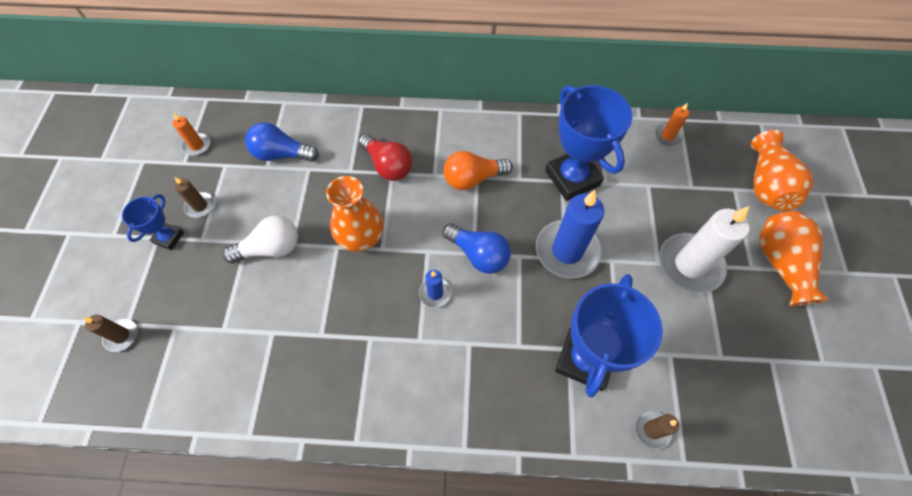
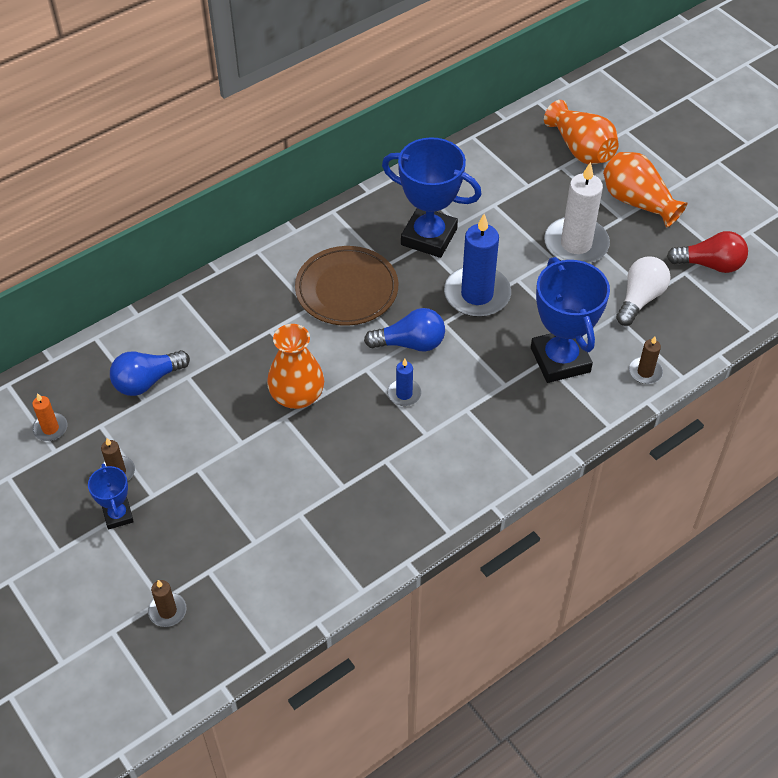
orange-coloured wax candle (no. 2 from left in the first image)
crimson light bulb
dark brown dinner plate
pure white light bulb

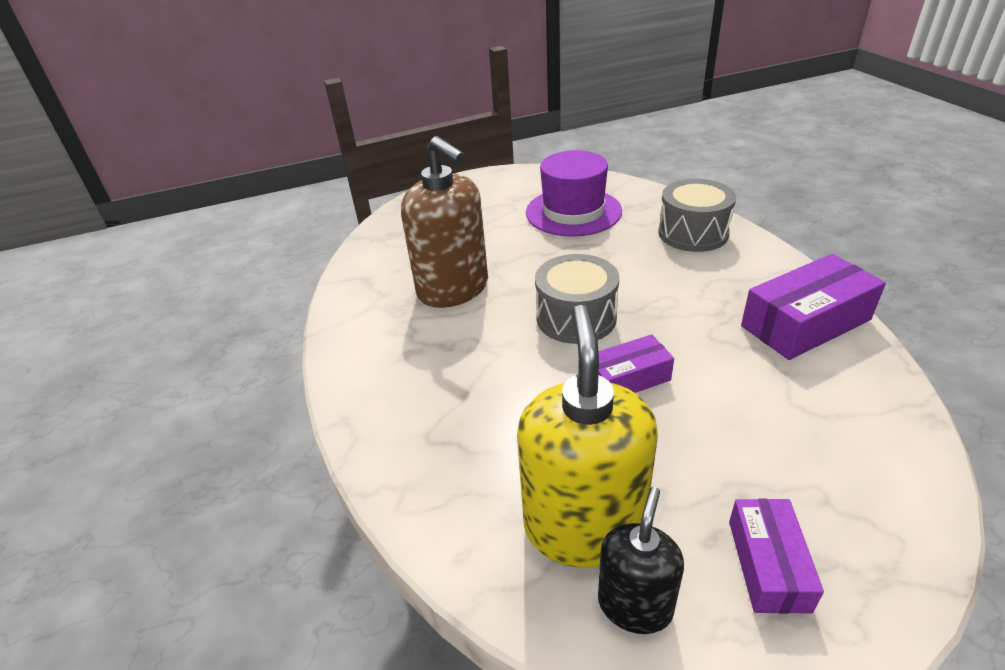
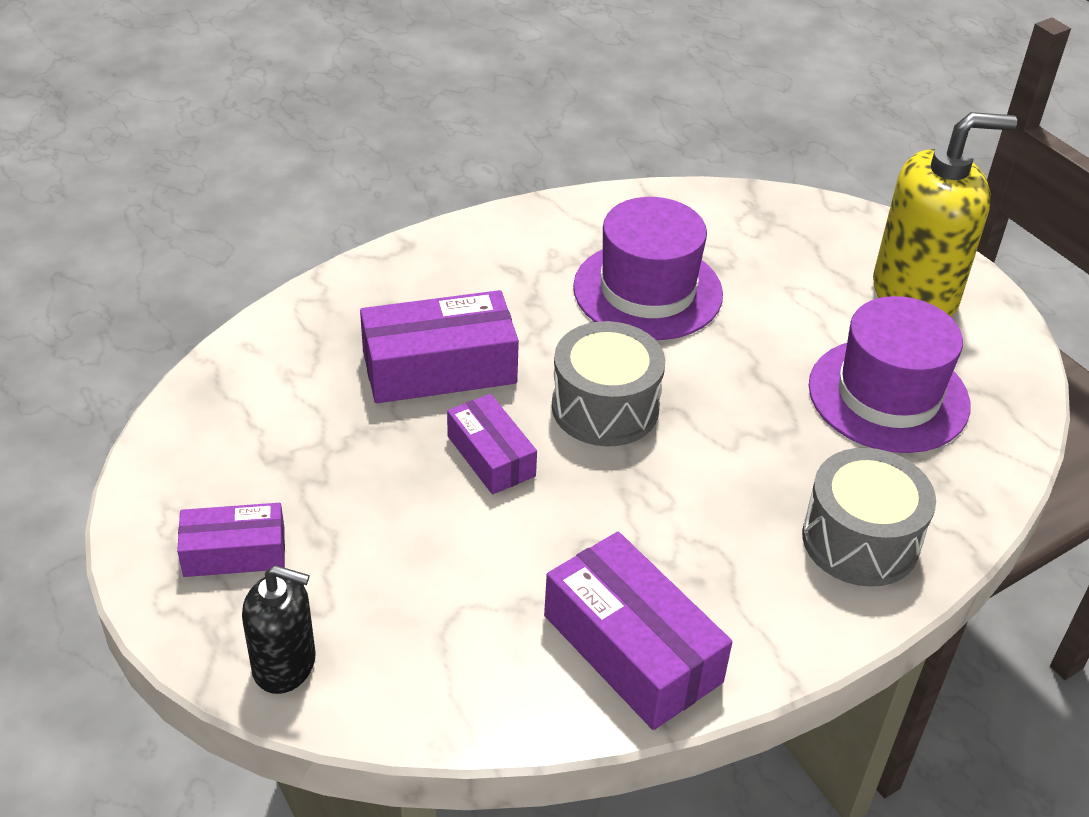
purple tall hat (no. 1 from left)
golden pump bottle
ebony pump bottle
purple package (no. 2 from left)

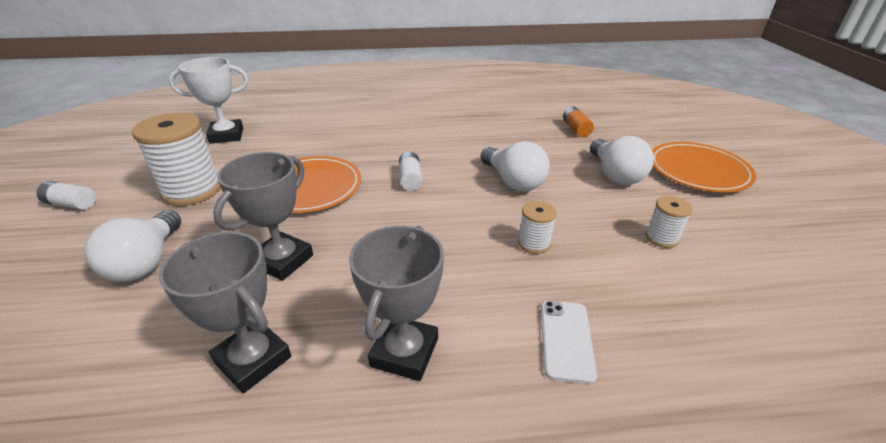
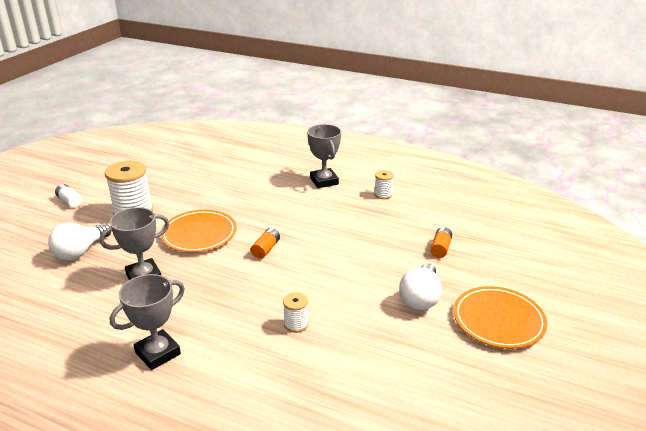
pure white prize cup
pure white light bulb (no. 2 from left in the first image)
orange-coloured battery (no. 1 from left)
pure white reel of thread (no. 3 from left)
gray prize cup (no. 3 from left)
pure white phone

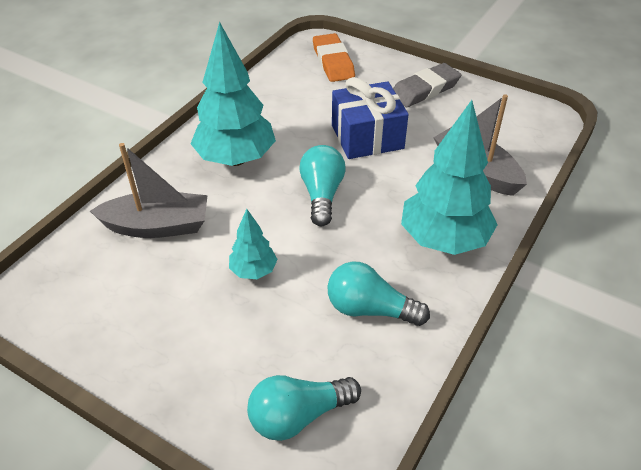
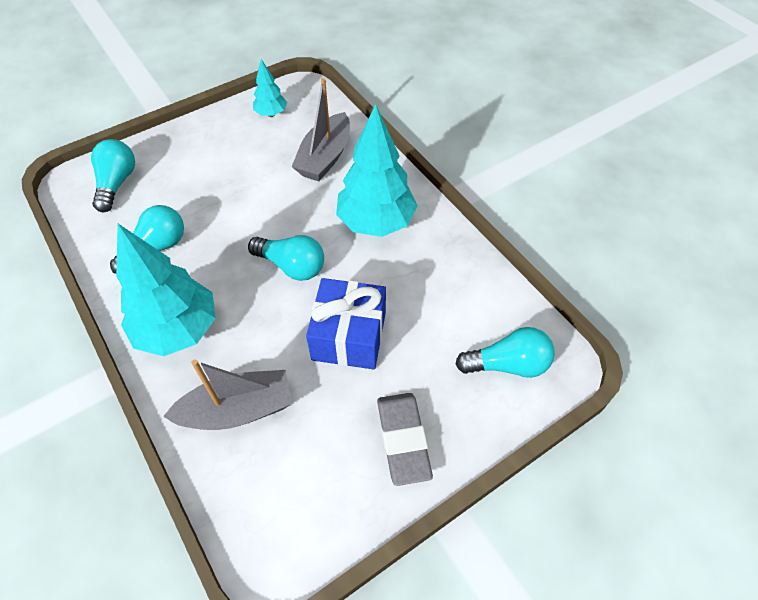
aqua light bulb (no. 4 from left)
aqua fir tree (no. 2 from left)

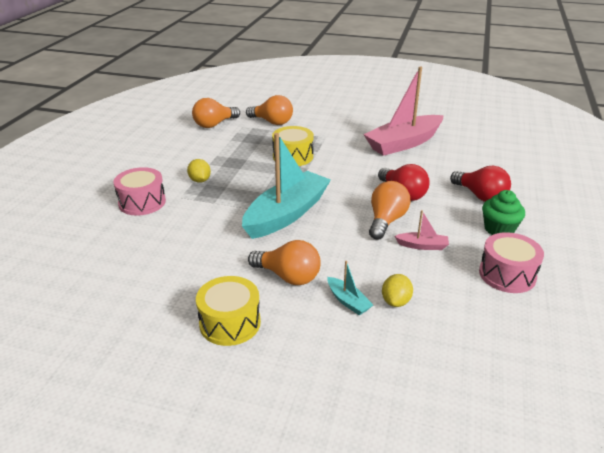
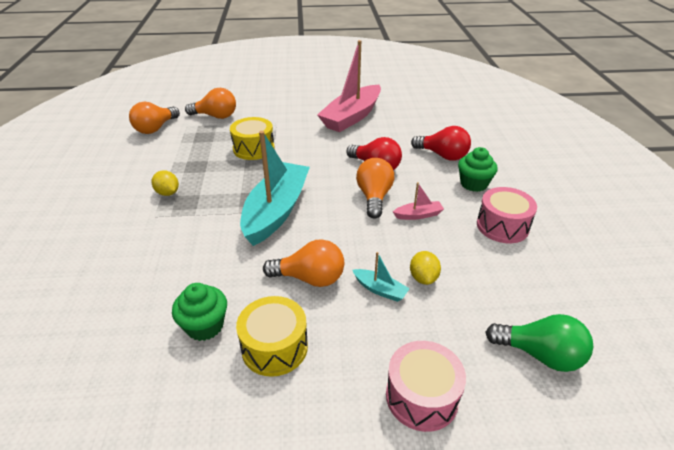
pink drum (no. 1 from left)
leaf-green muffin (no. 1 from left)
leaf-green light bulb

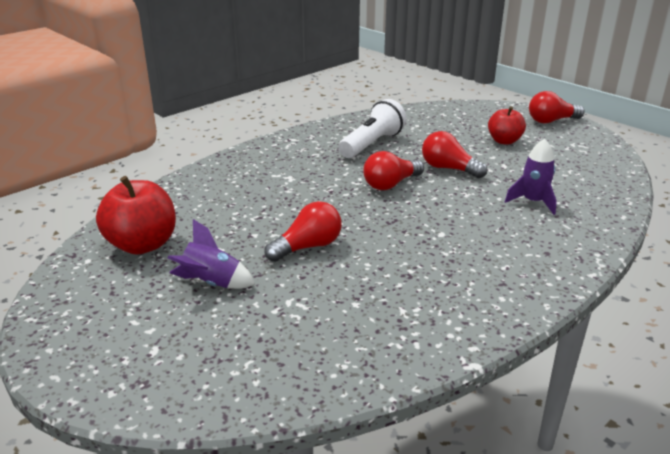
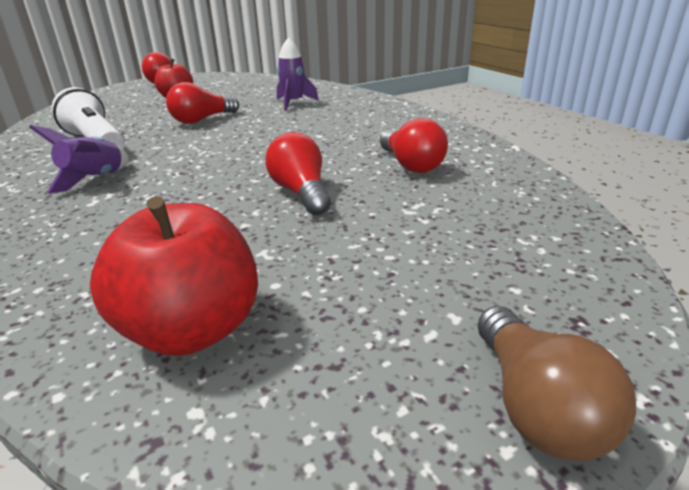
crimson light bulb (no. 4 from left)
purple toy rocket (no. 1 from left)
dark brown light bulb

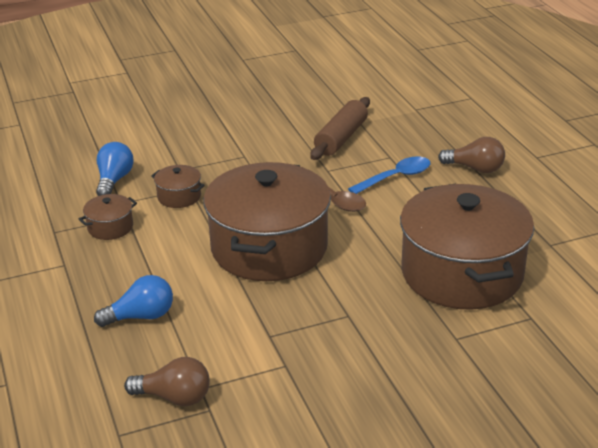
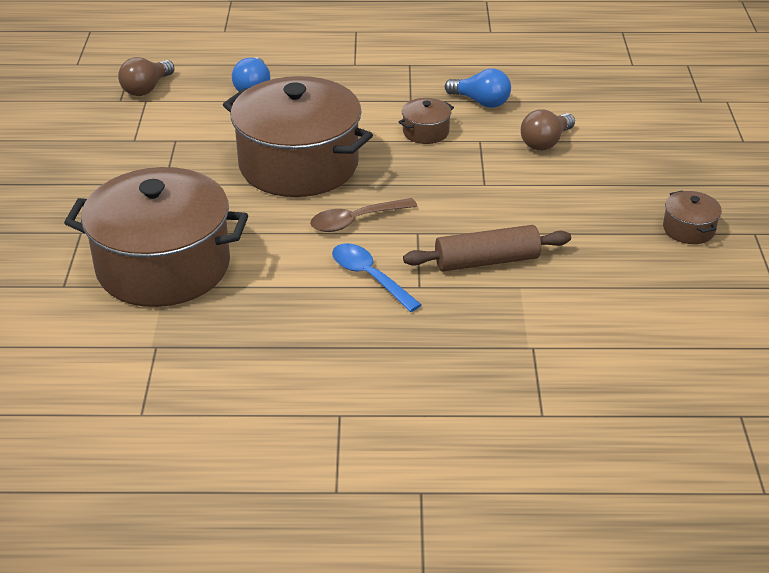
dark brown rolling pin
dark brown light bulb (no. 2 from left)
cobalt teaspoon
dark brown cooking pot (no. 4 from left)

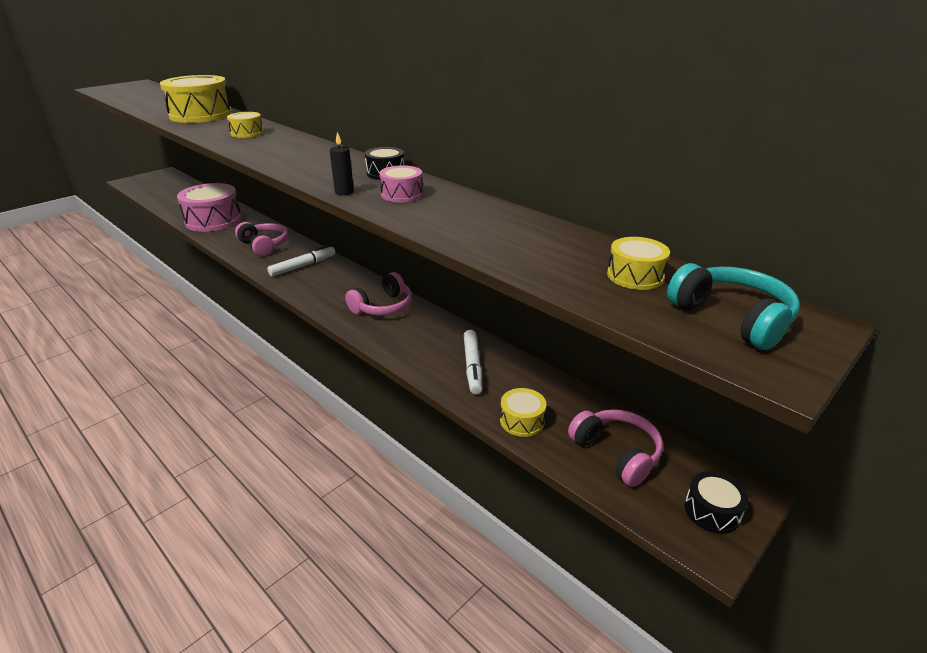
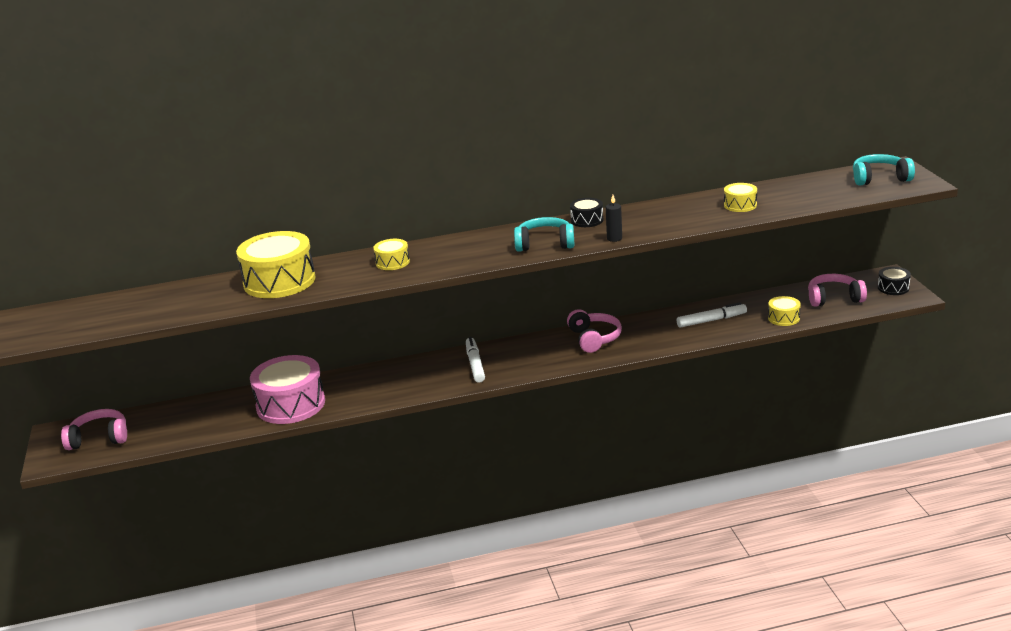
pink drum (no. 2 from left in the first image)
pink headset (no. 1 from left)
golden drum (no. 3 from left)
pure white marker pen (no. 2 from left)
aqua headset (no. 1 from left)

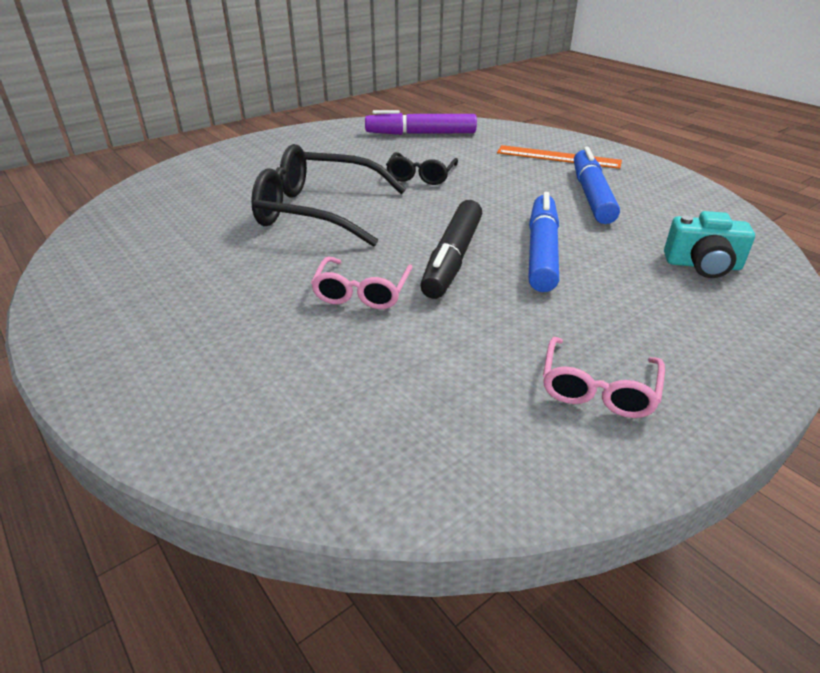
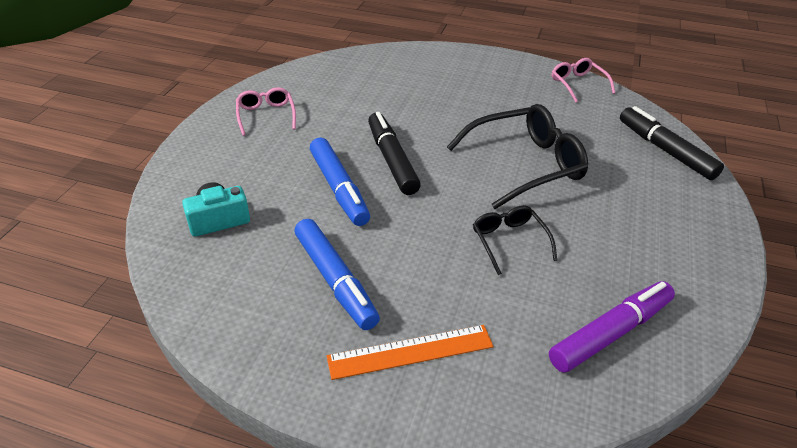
pink spectacles (no. 2 from left)
ebony marker pen (no. 2 from left)

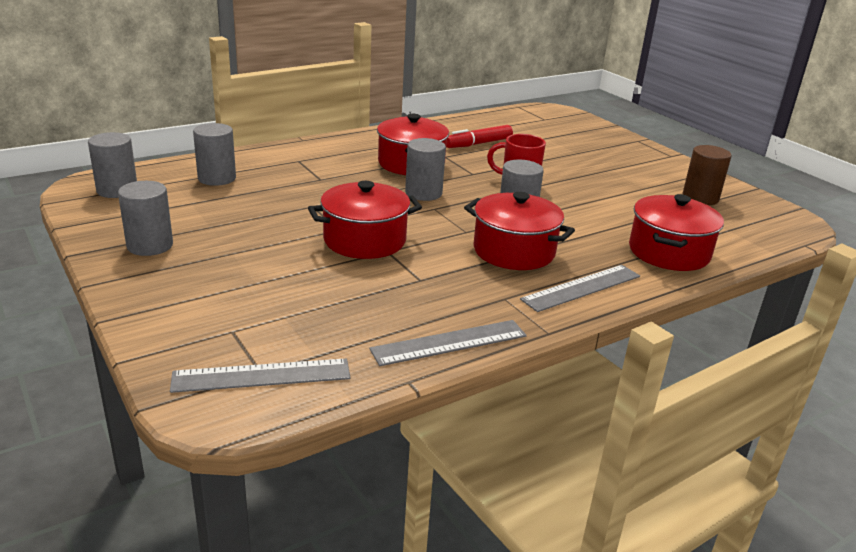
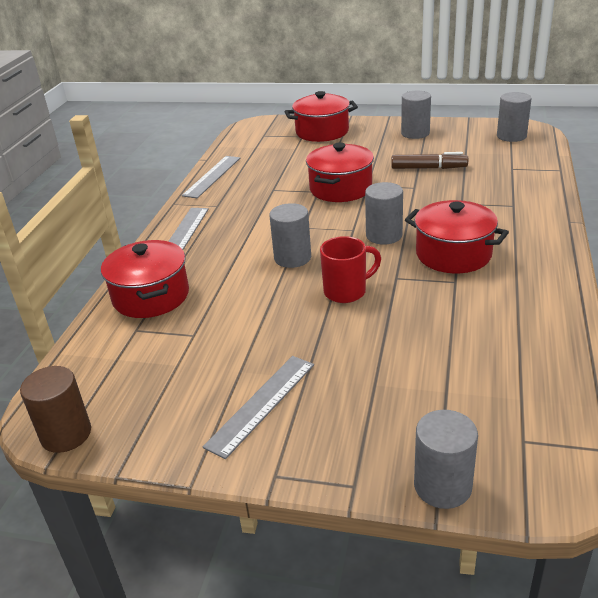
gray cylinder (no. 4 from left)
crimson marker pen
dark brown cylinder
crimson cooking pot (no. 2 from left)
gray measuring stick (no. 3 from left)
dark brown marker pen

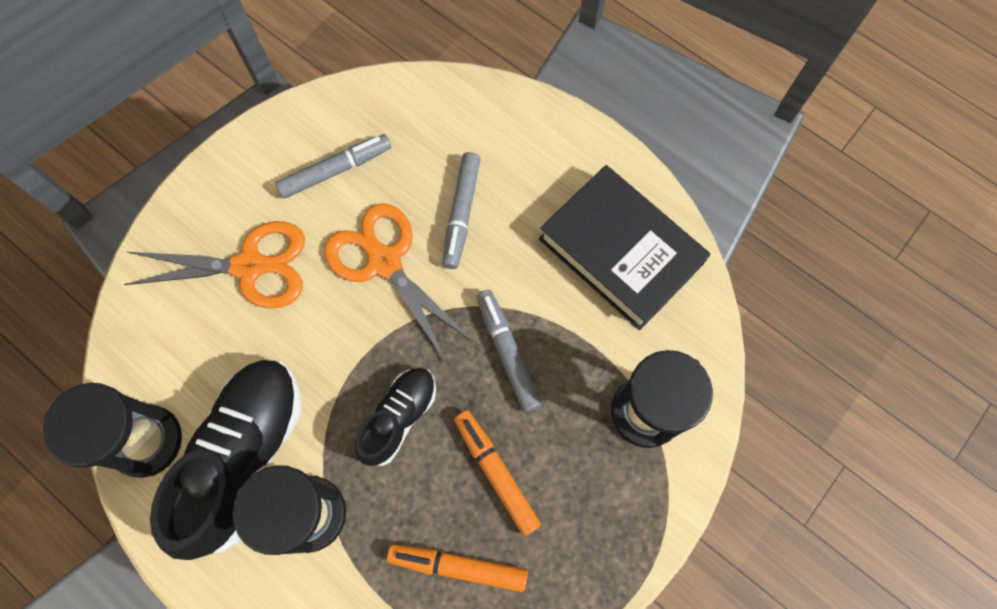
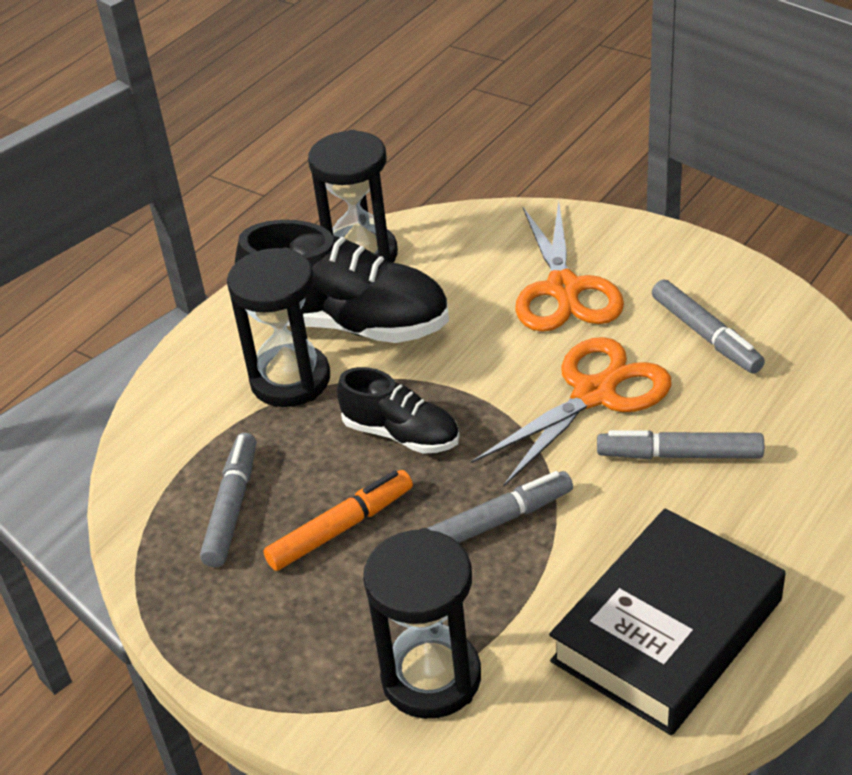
gray marker pen (no. 1 from left)

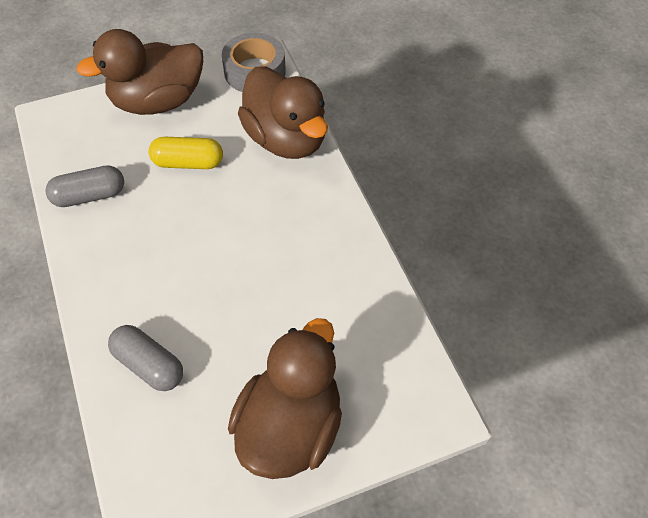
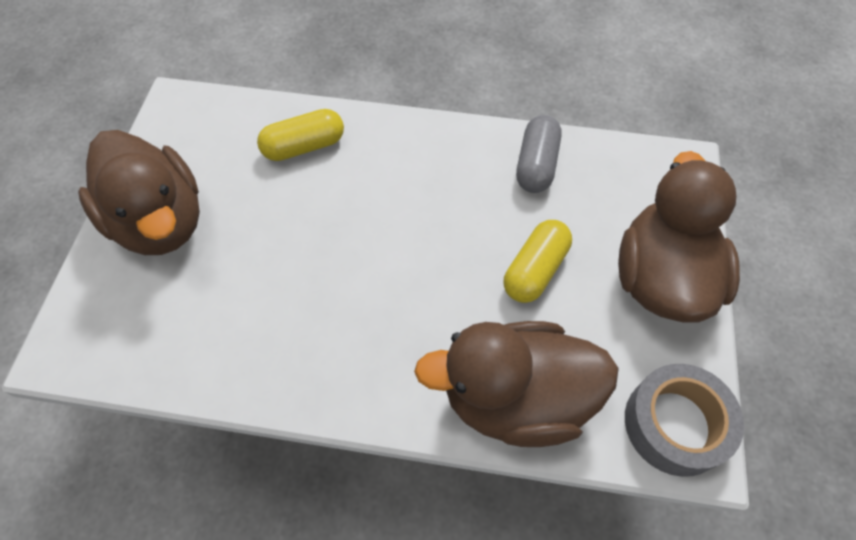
golden pill shape (no. 1 from left)

